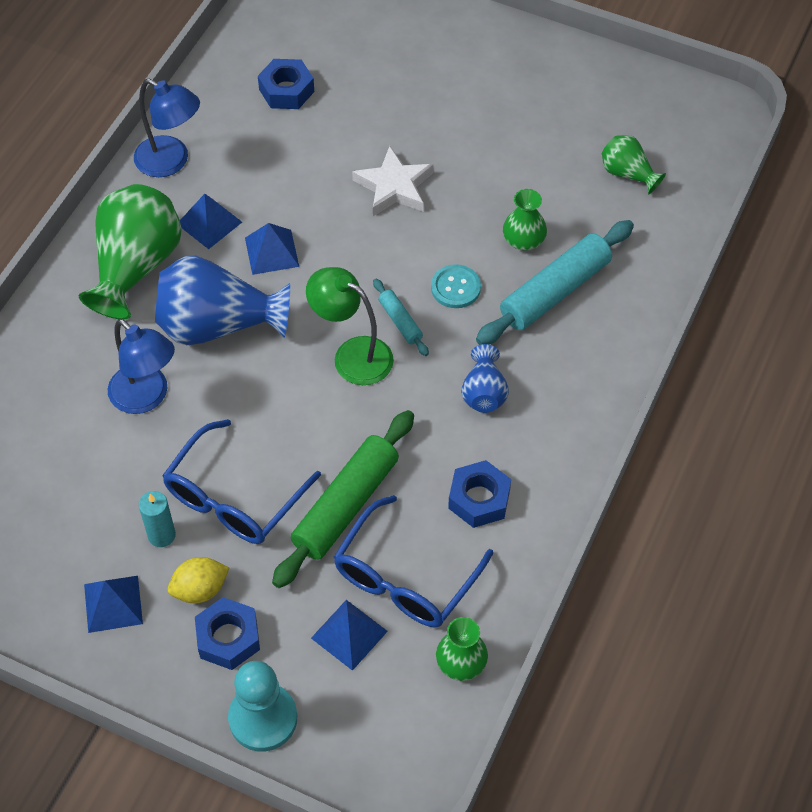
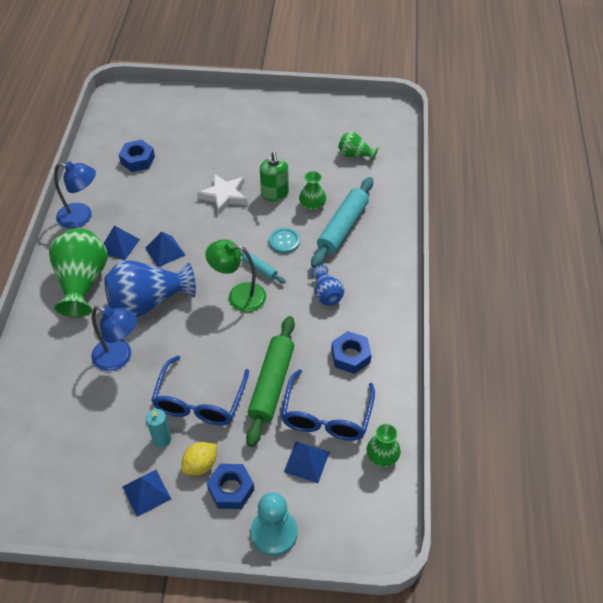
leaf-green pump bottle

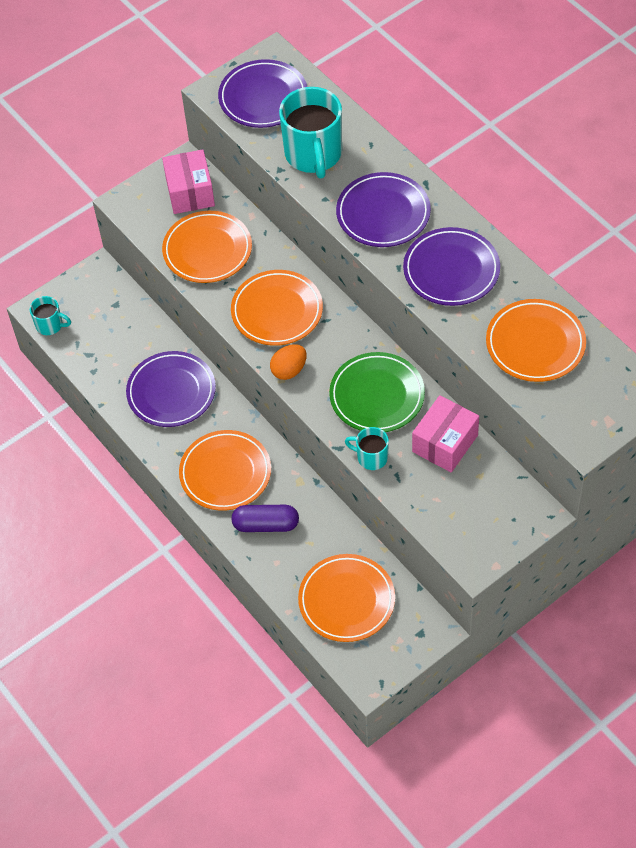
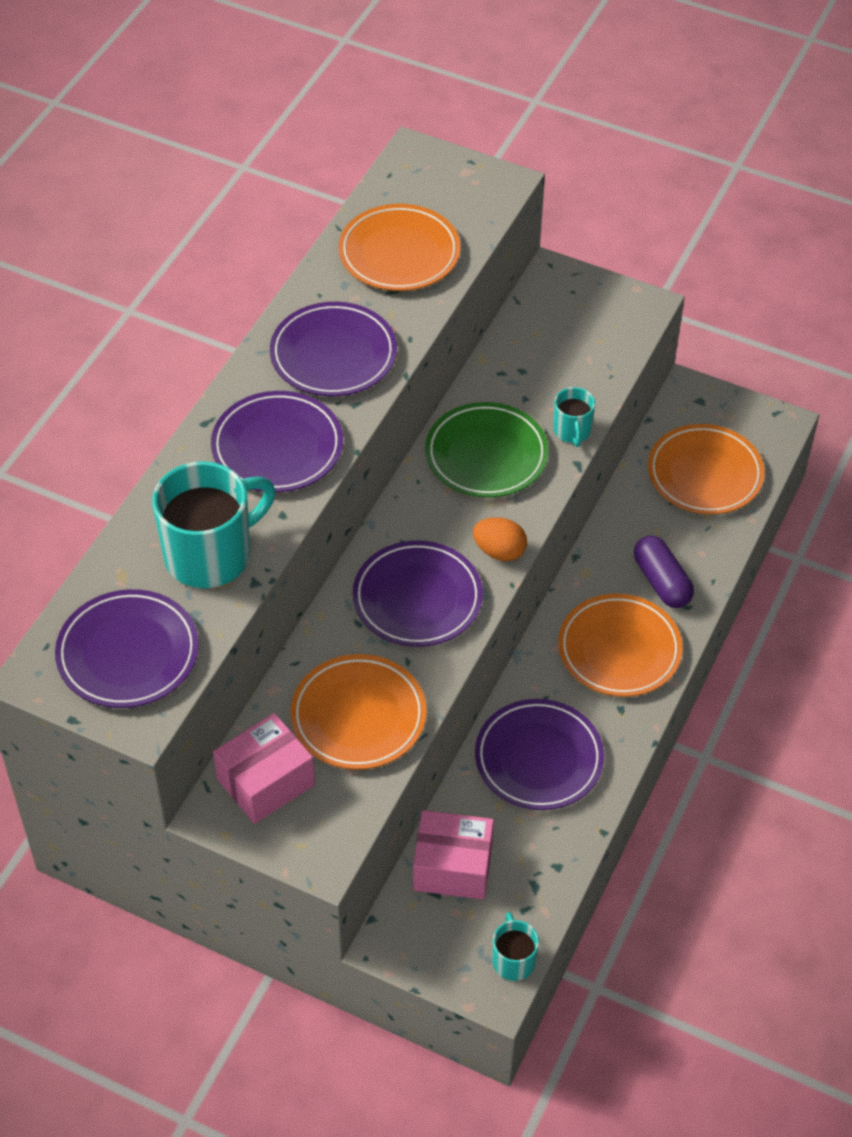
purple dinner plate (no. 4 from left)
pink package (no. 2 from left)

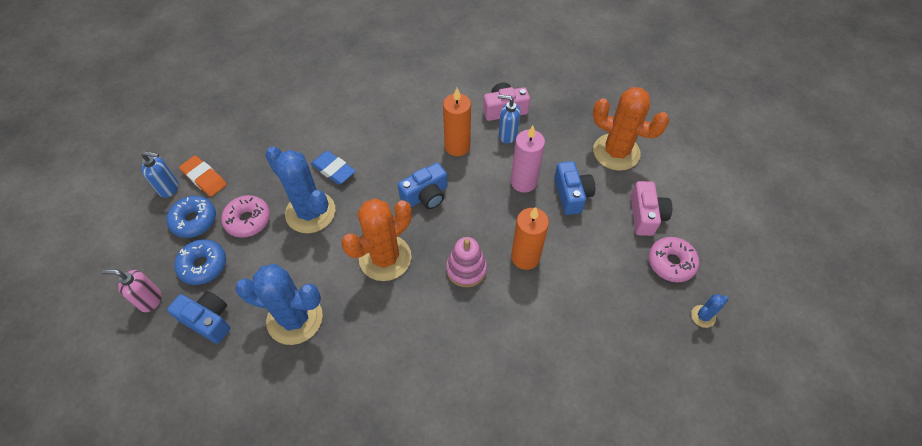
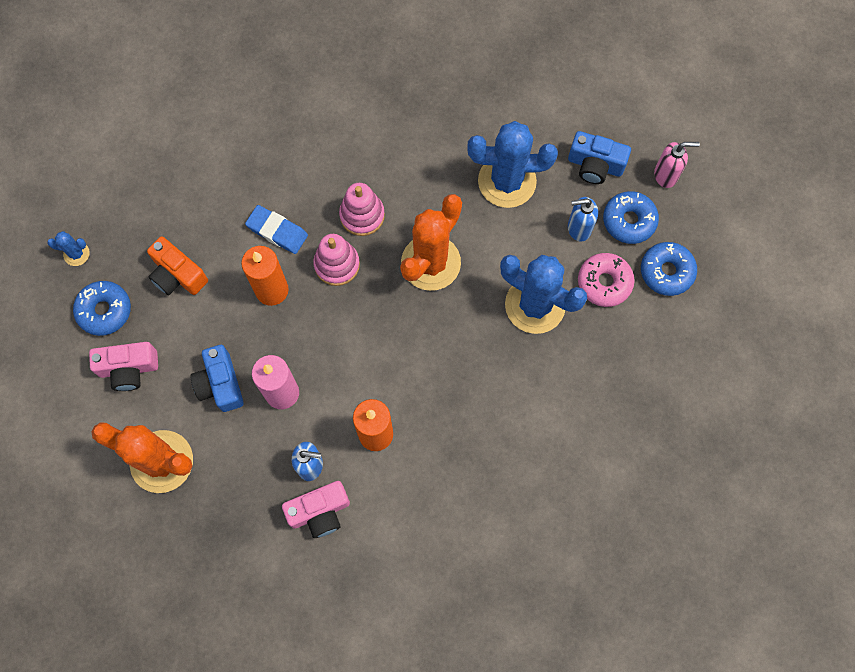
cobalt pump bottle (no. 2 from left)
cobalt eraser
orange-coloured eraser
cobalt compact camera (no. 2 from left in the first image)
pink compact camera (no. 1 from left)
cobalt donut (no. 1 from left)
cobalt saguaro cactus (no. 1 from left)
pink stacking rings (no. 2 from left)
orange-coloured compact camera

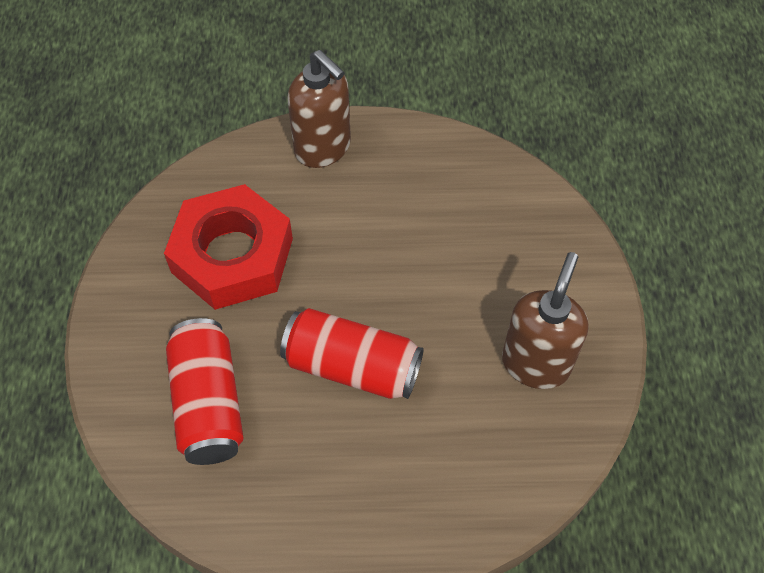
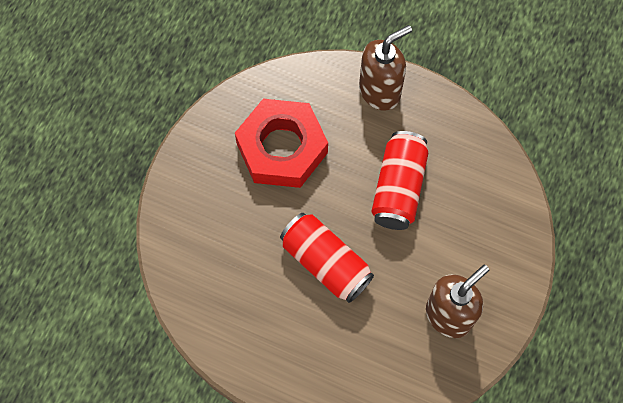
dark brown pump bottle (no. 1 from left)
crimson tin (no. 2 from left)

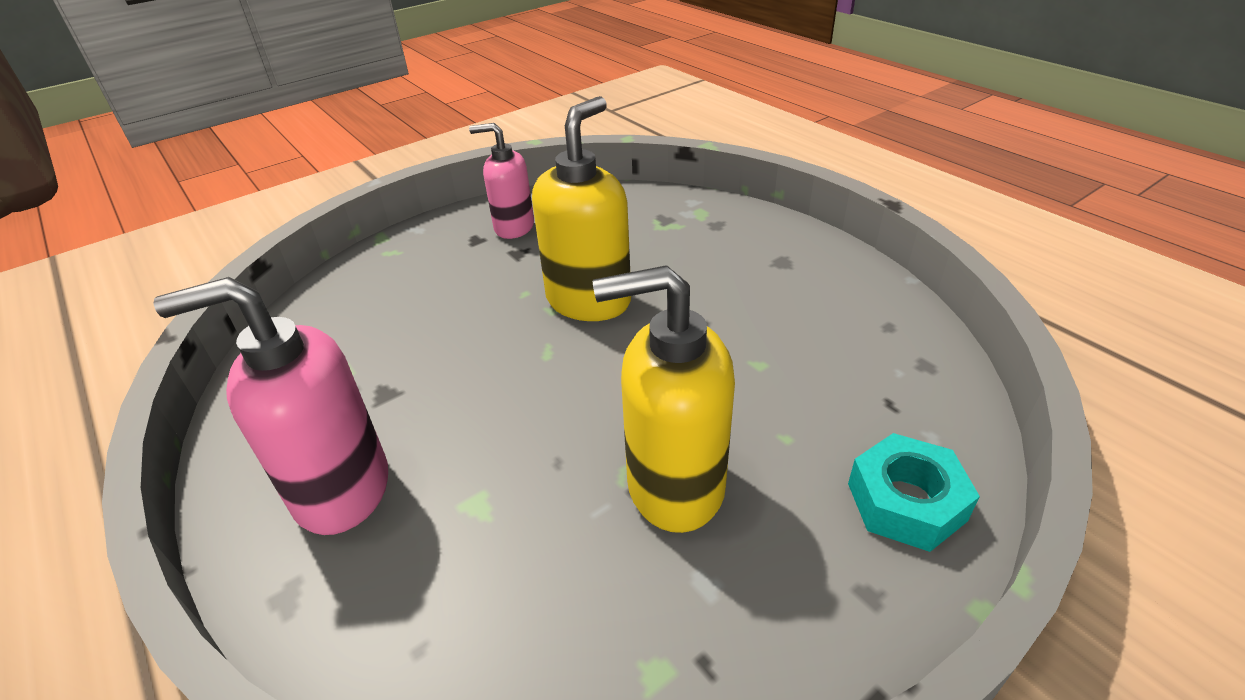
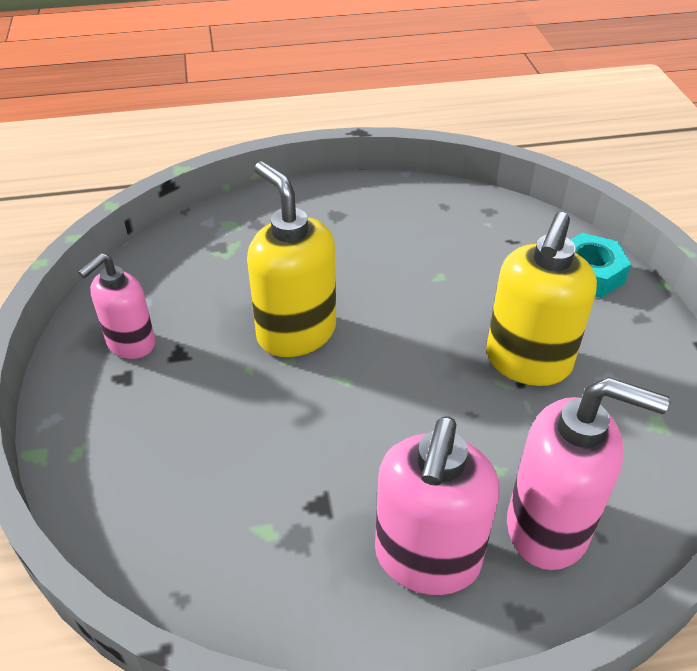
pink pump bottle (no. 3 from left)

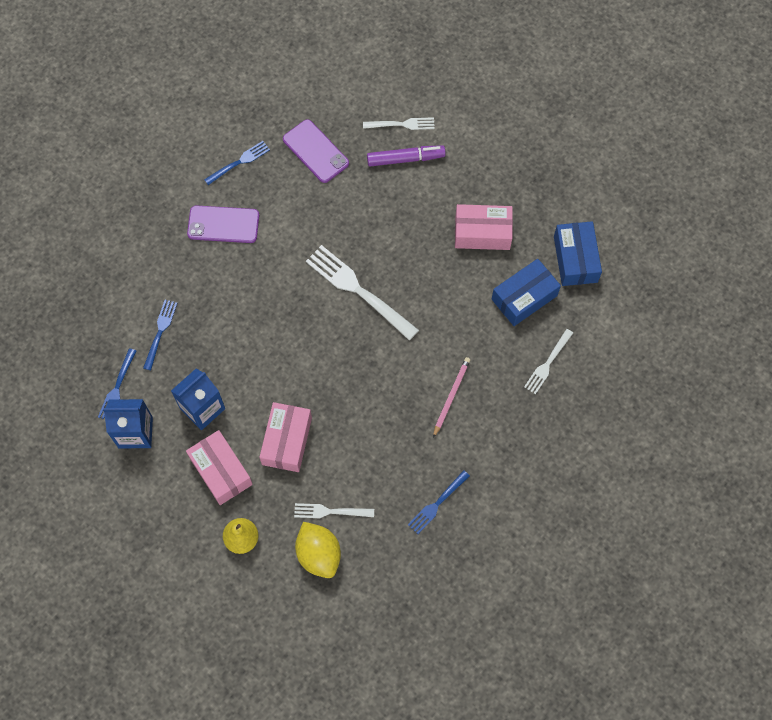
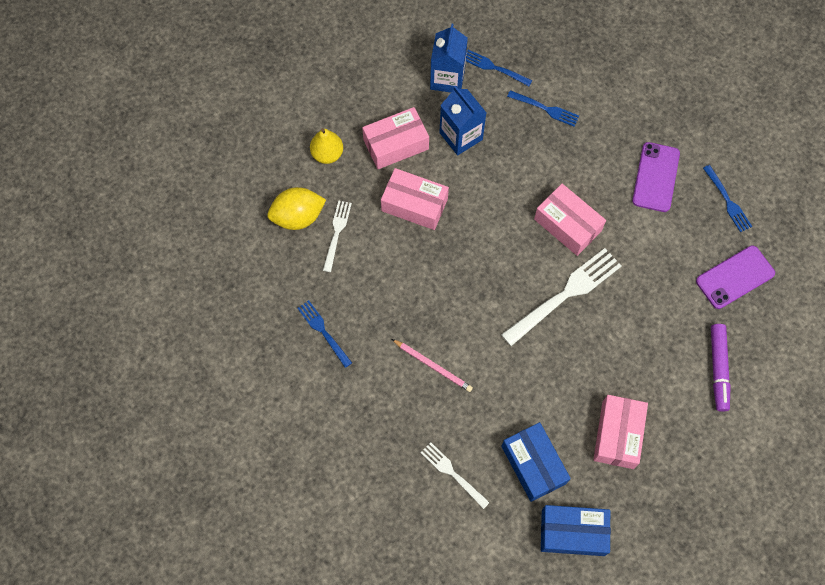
pure white fork (no. 3 from left in the first image)
pink package (no. 3 from left)

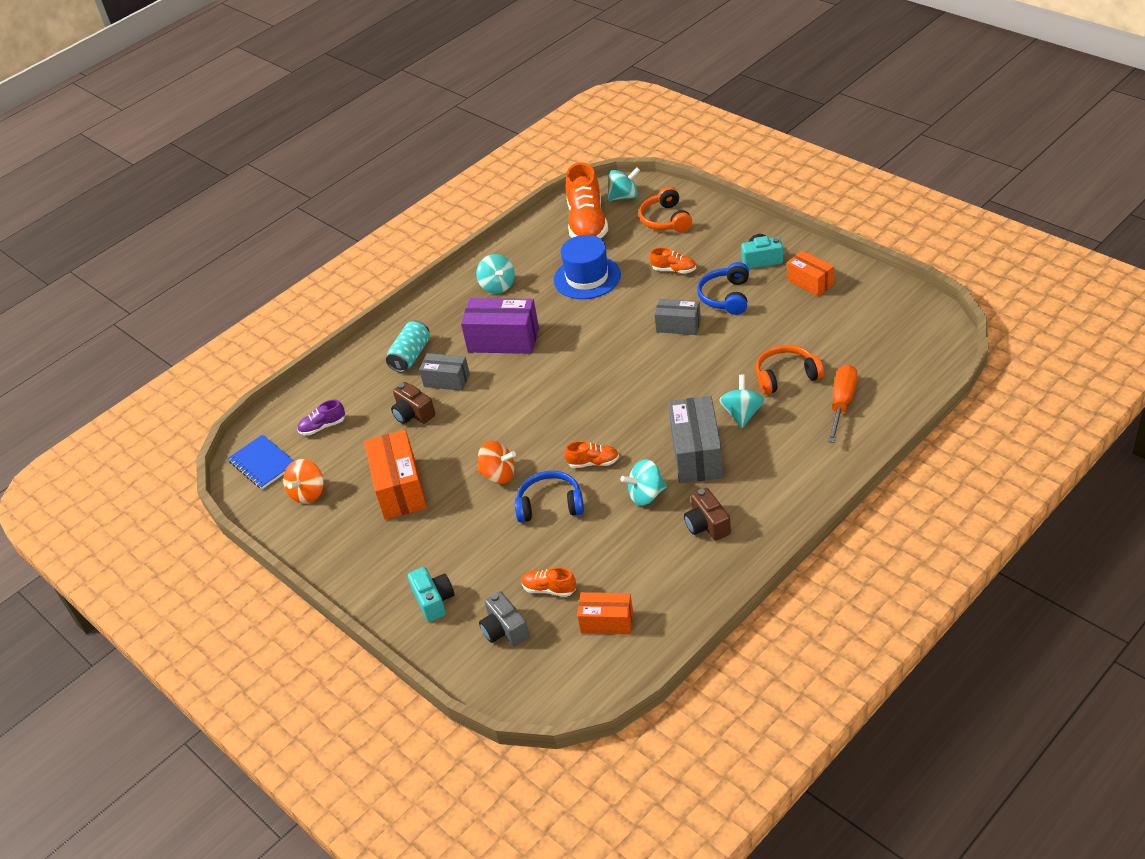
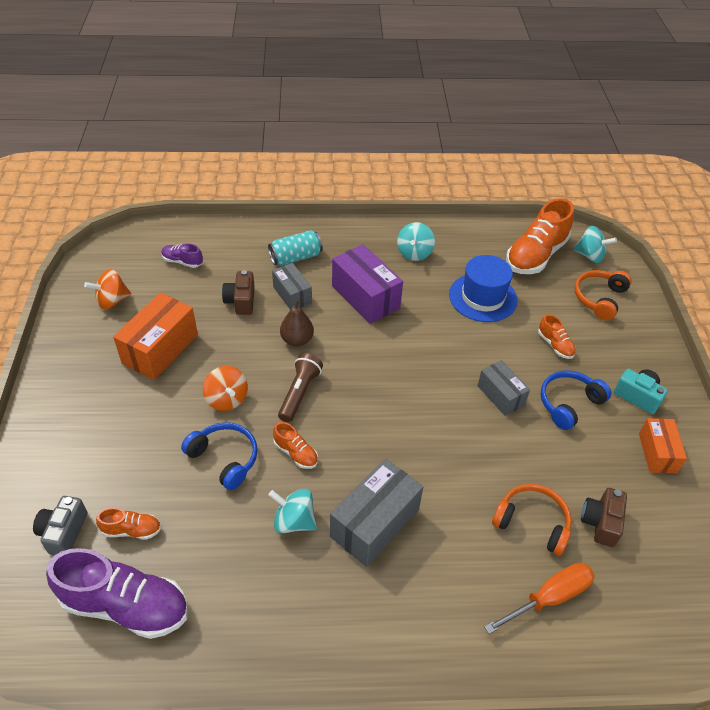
aqua toy top (no. 4 from left in the first image)
cobalt notepad
dark brown compact camera (no. 2 from left)
aqua compact camera (no. 1 from left in the first image)
orange-coloured sneaker (no. 1 from left)
purple sneaker (no. 1 from left)
dark brown pear fruit
dark brown pocket torch

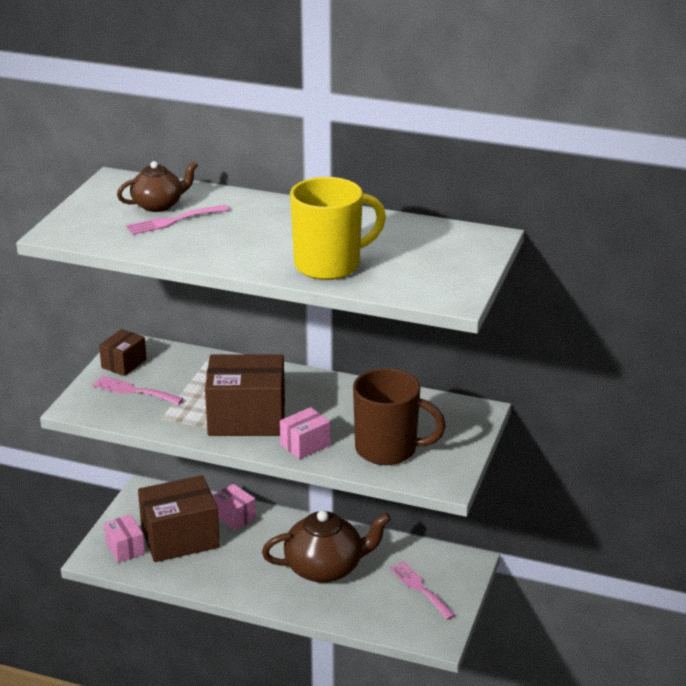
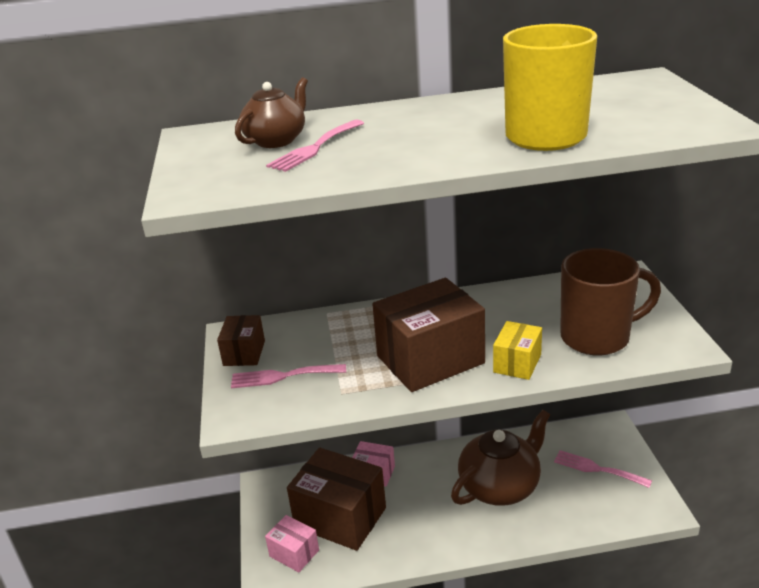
golden package
dark brown package (no. 2 from left)

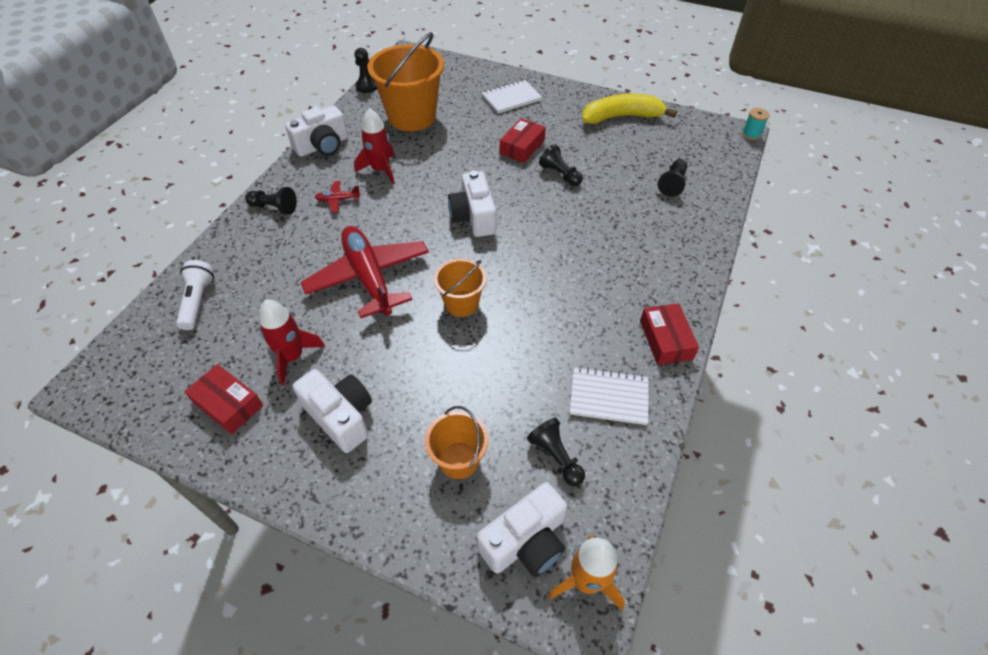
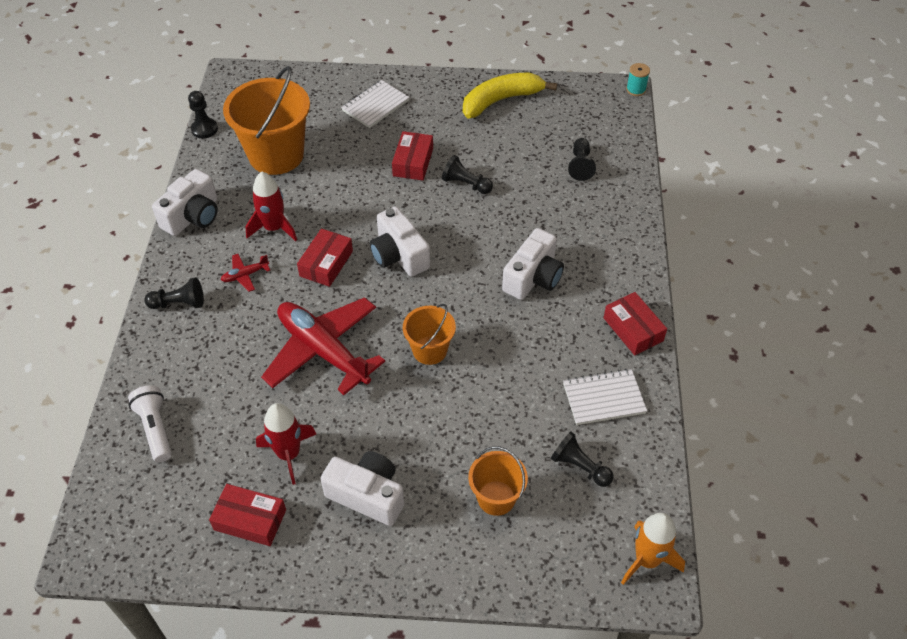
pure white compact camera (no. 4 from left)
crimson package (no. 2 from left)

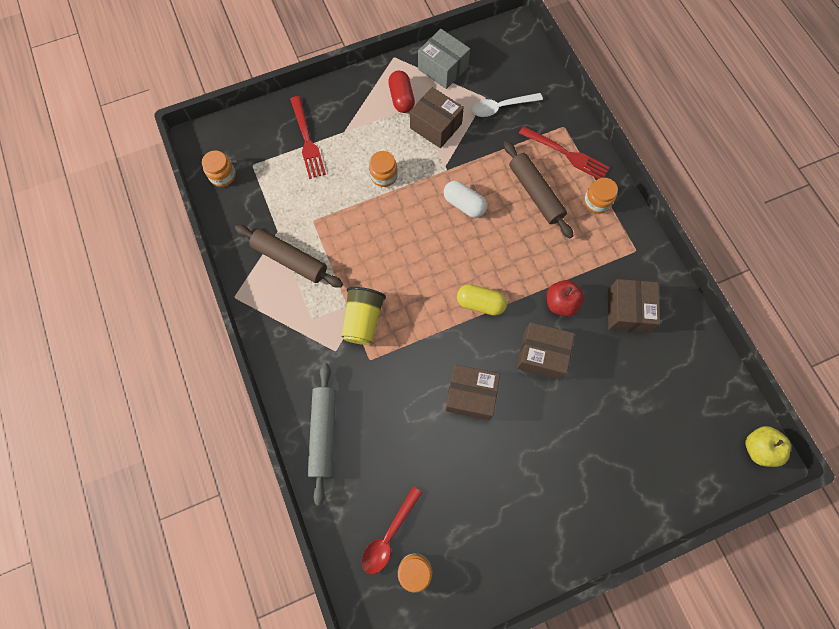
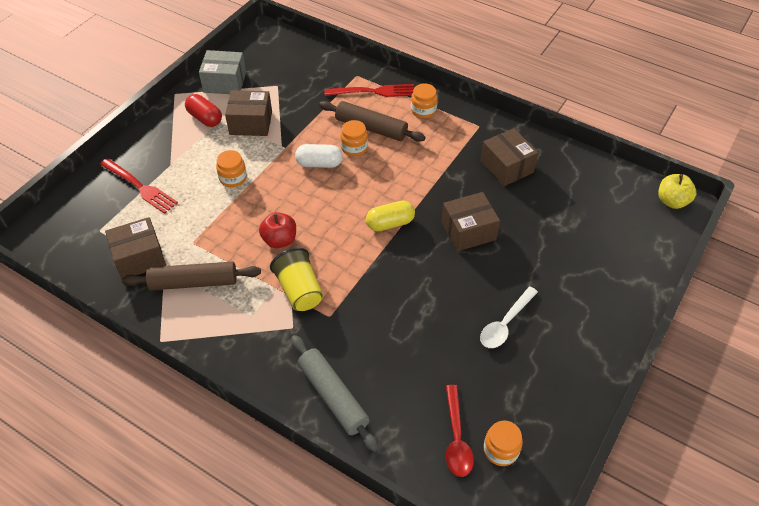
pure white teaspoon
orange-coloured preserve jar (no. 2 from left)
crimson apple
dark brown package (no. 1 from left)

